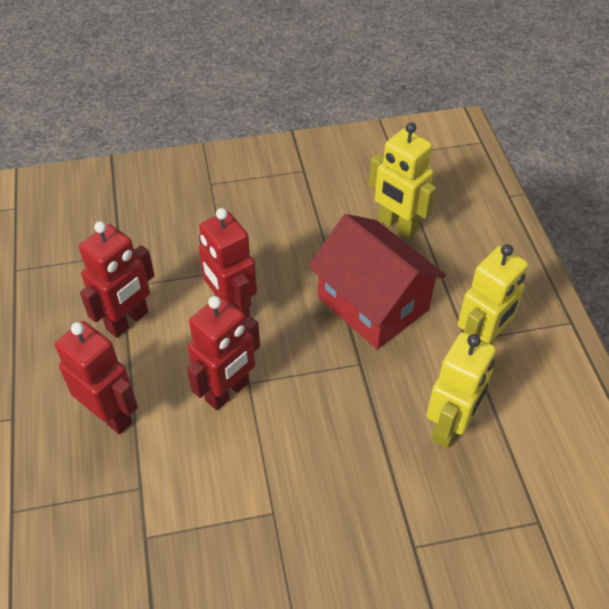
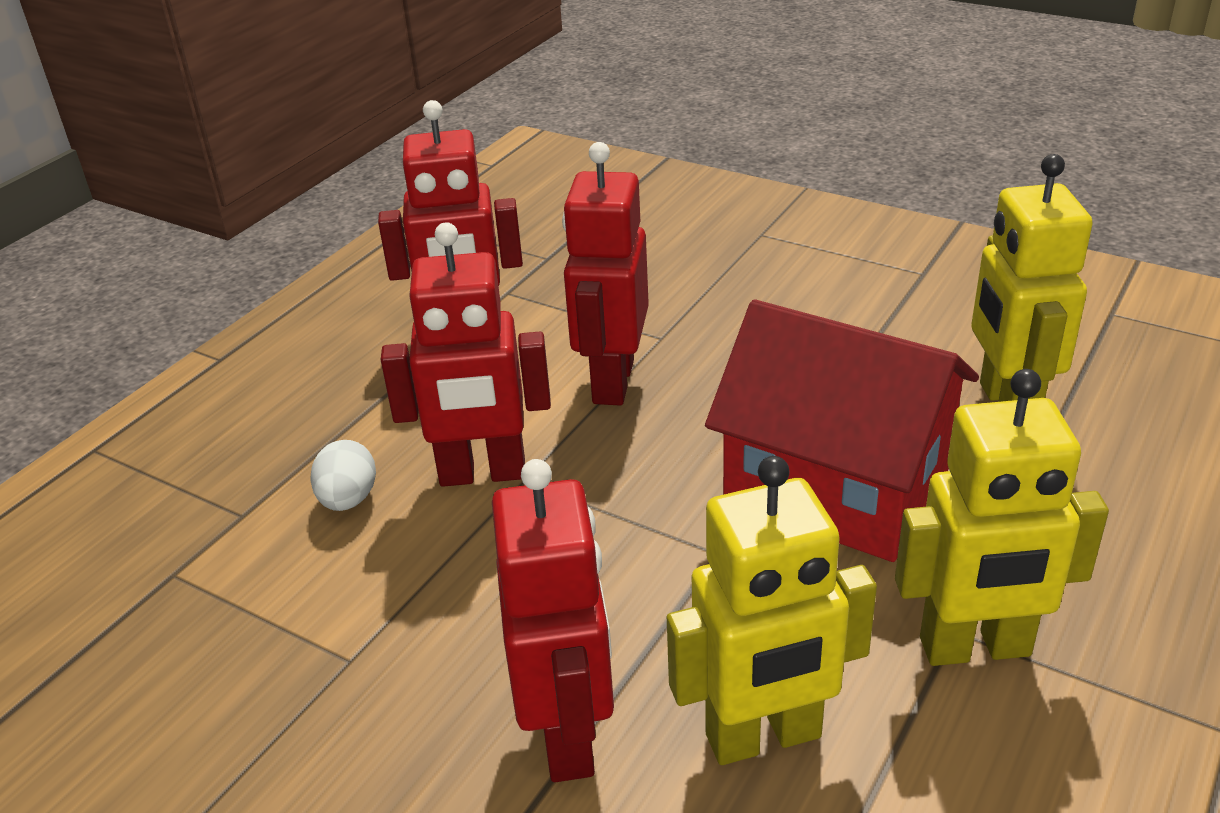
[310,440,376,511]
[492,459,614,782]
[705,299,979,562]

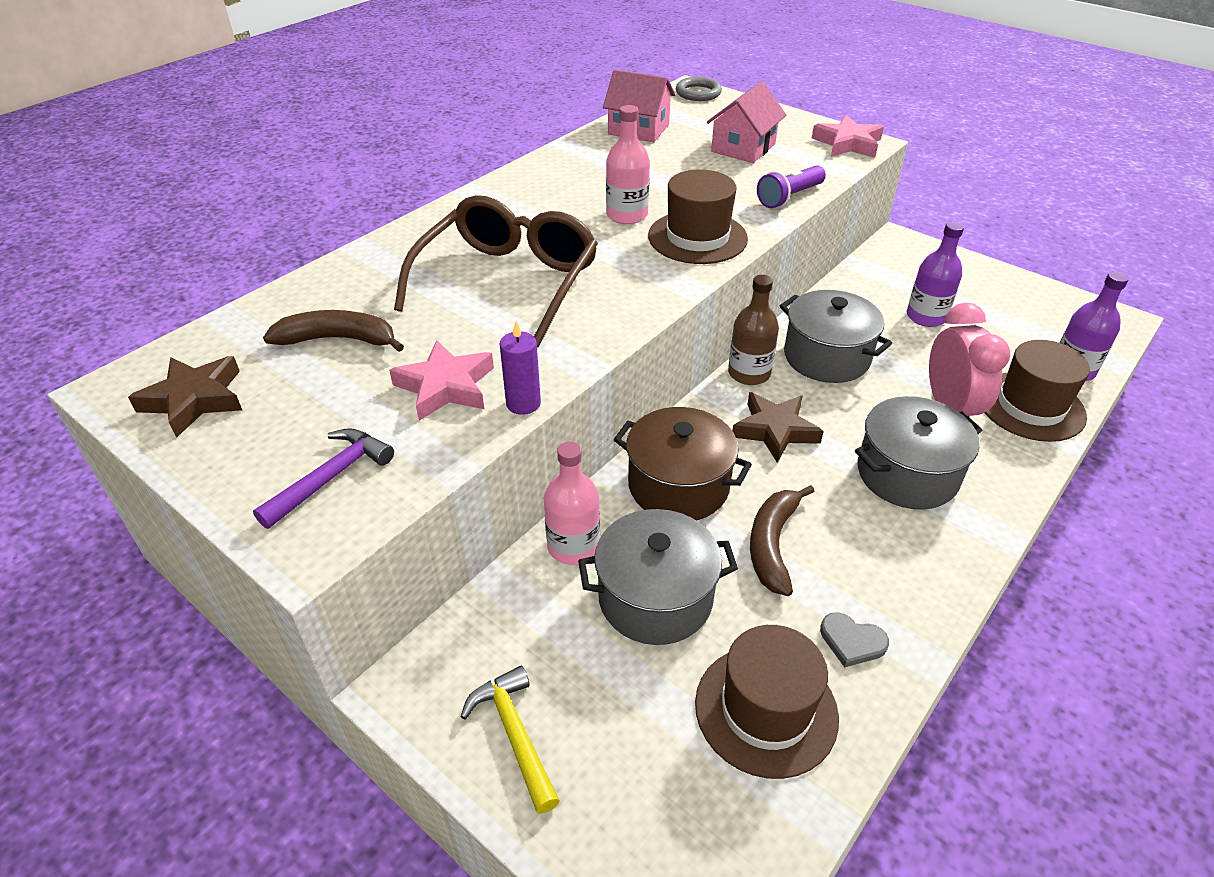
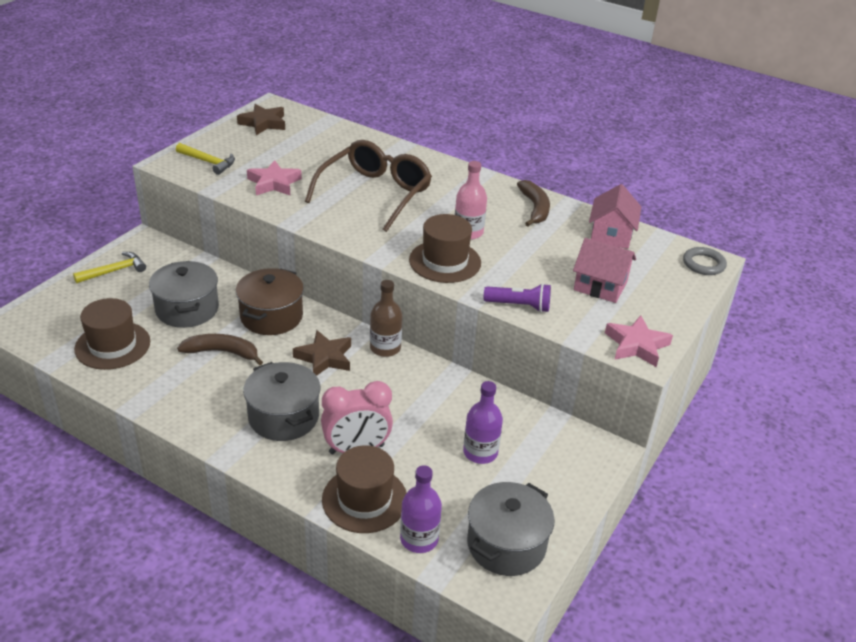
[500,321,541,415] (first image)
[544,442,600,565] (first image)
[820,612,889,668] (first image)
[517,180,550,226]
[467,482,555,576]
[176,143,235,175]
[305,140,432,232]
[484,283,551,312]

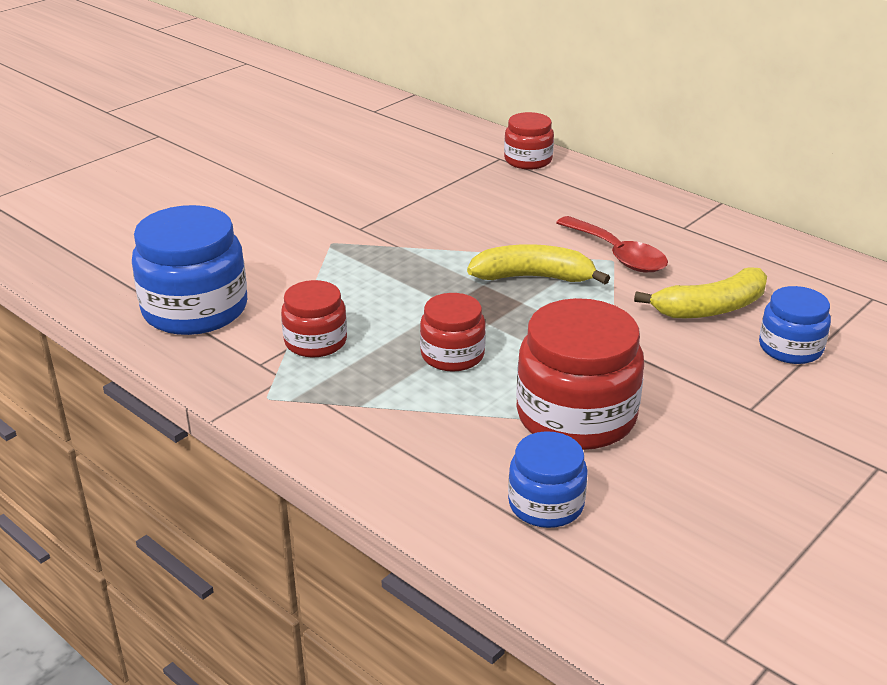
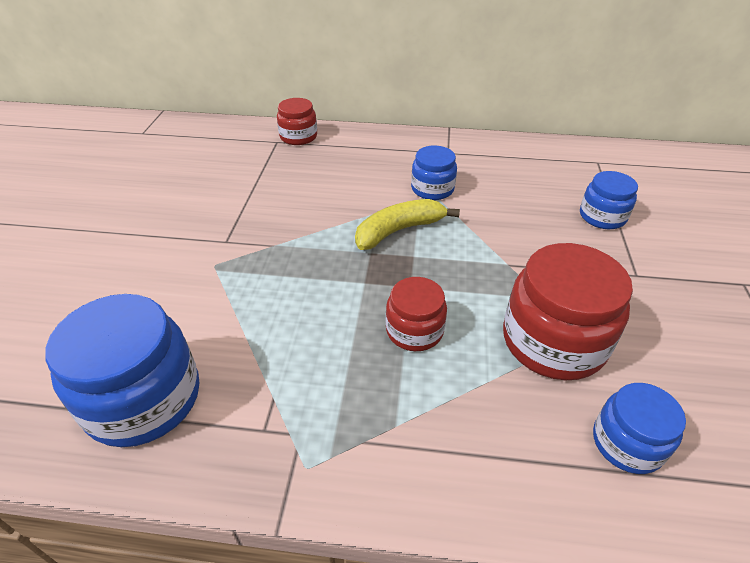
[281,280,347,358] (first image)
[634,267,767,318] (first image)
[411,145,457,200]

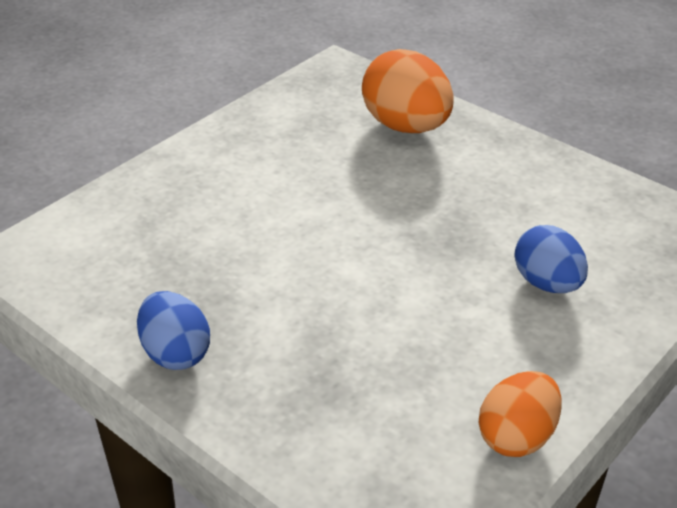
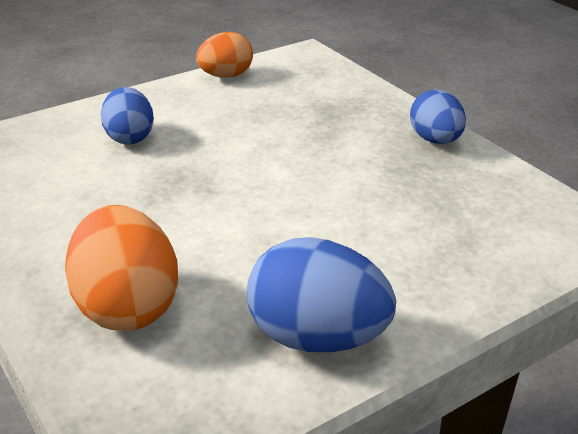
[247,237,396,352]

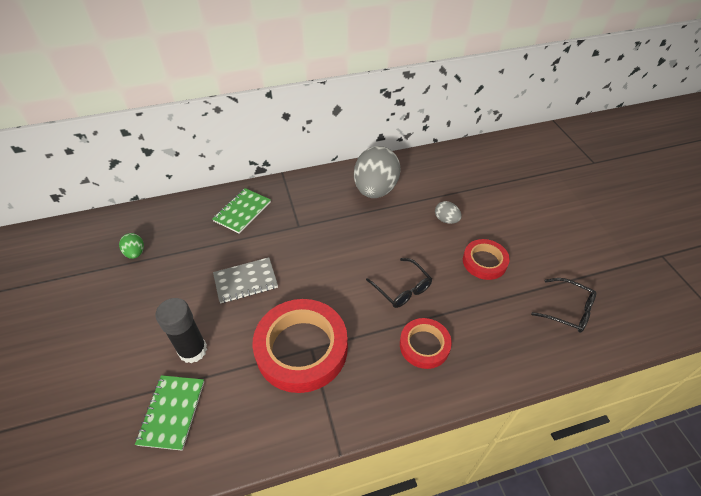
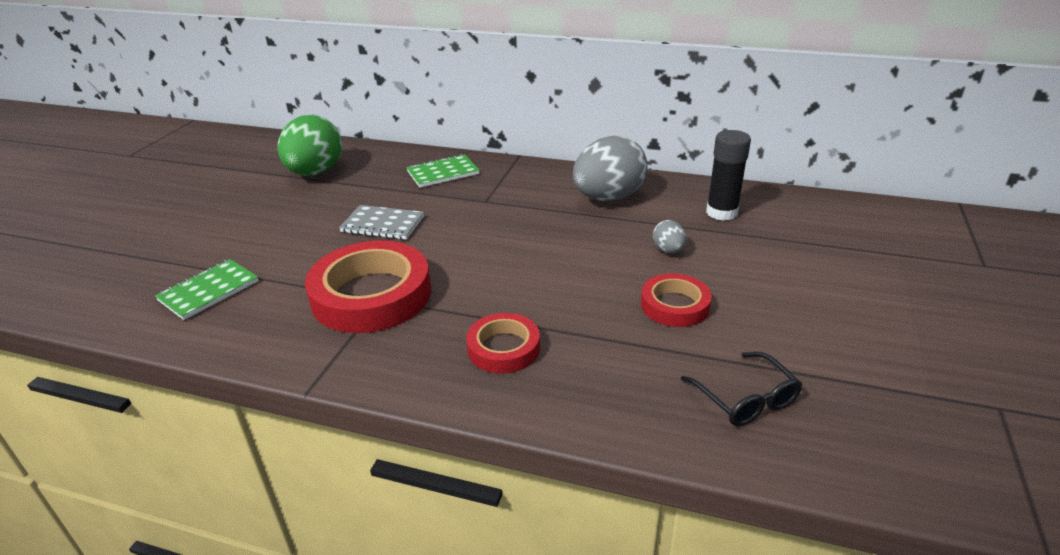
[366,258,432,308] (first image)
[706,130,751,221]
[277,114,342,176]

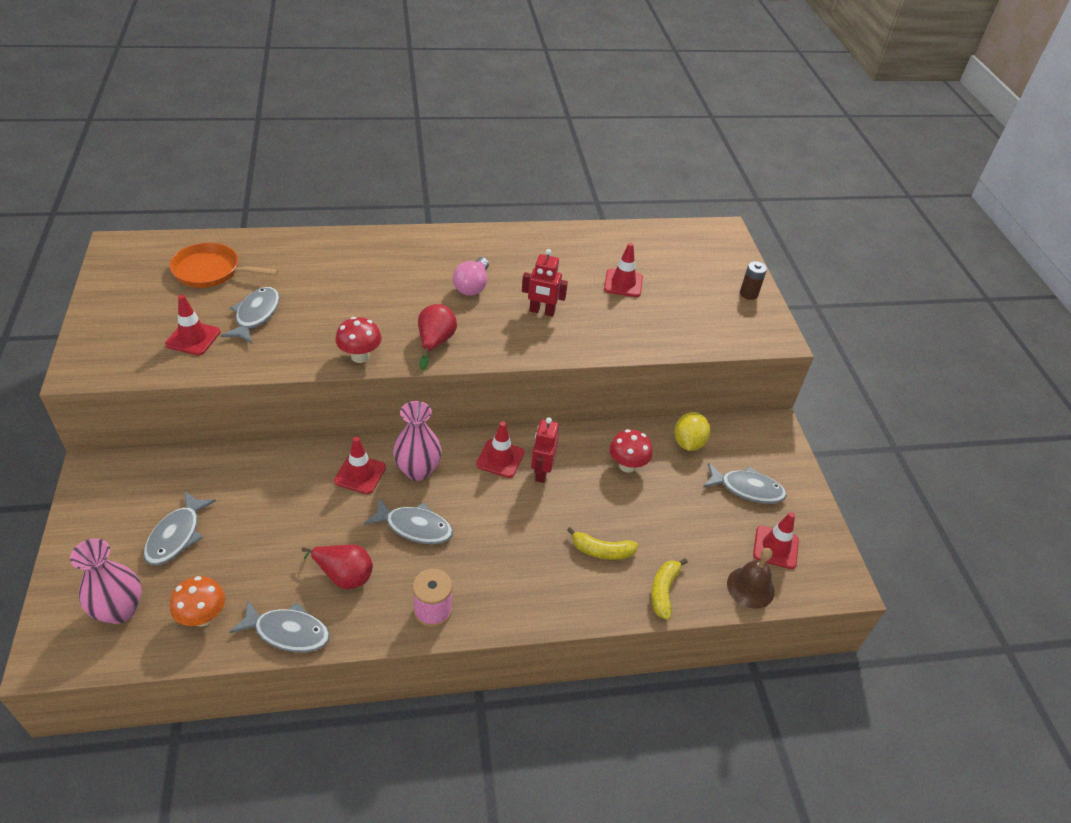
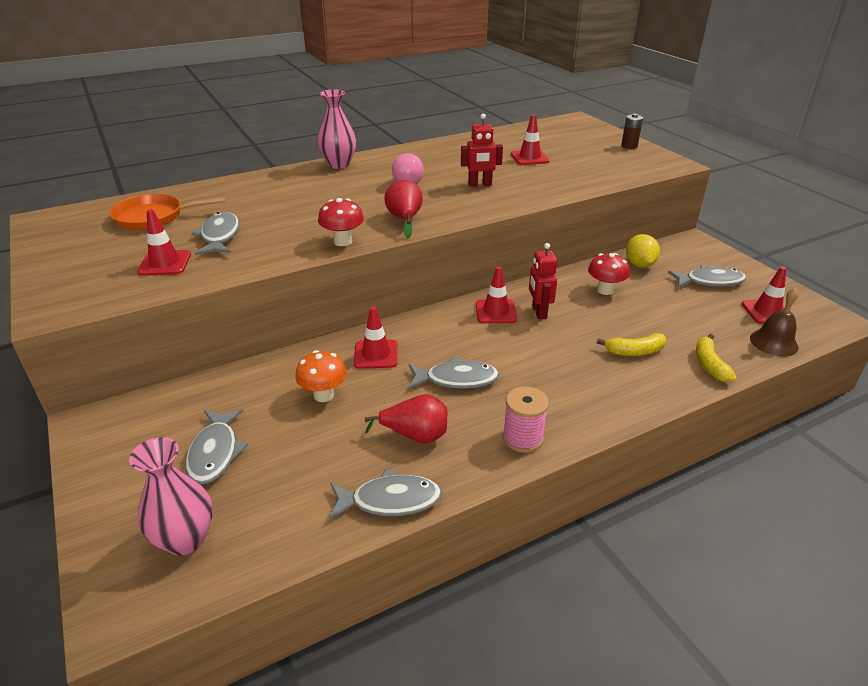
[296,350,347,402]
[317,89,356,169]

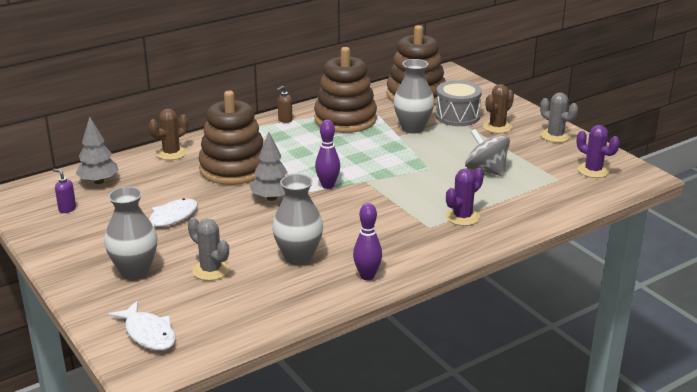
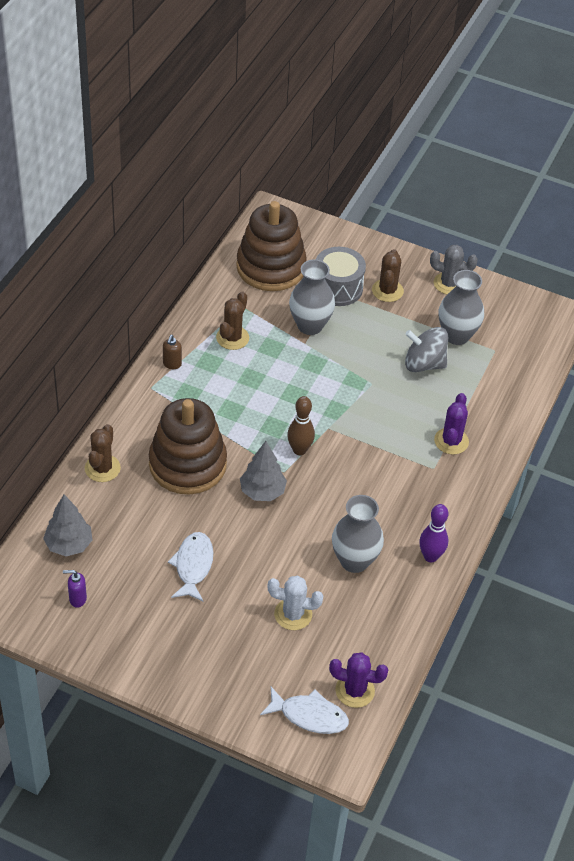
[439,270,484,345]
[329,652,388,708]
[216,291,249,350]
[268,576,323,630]
[287,396,315,455]

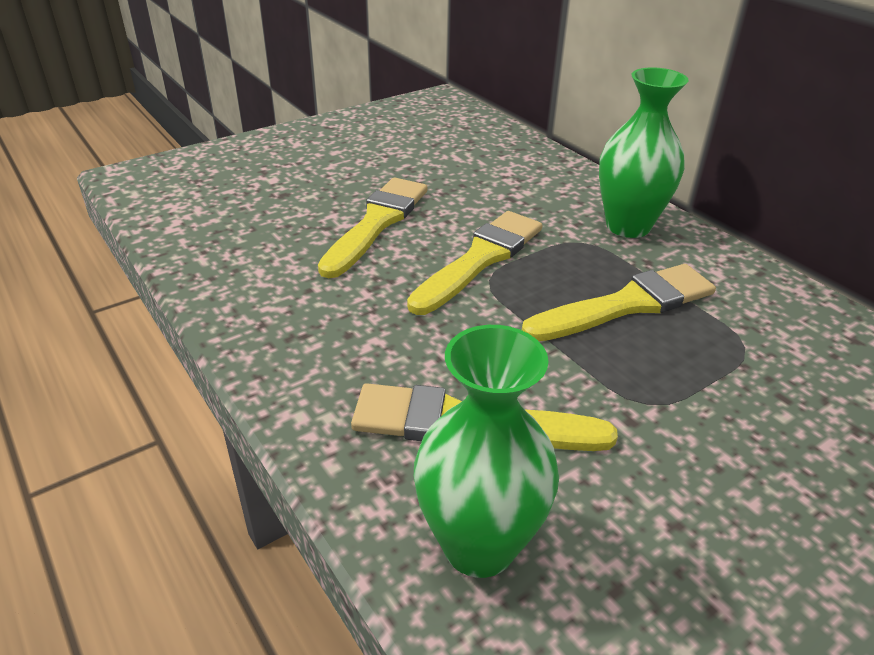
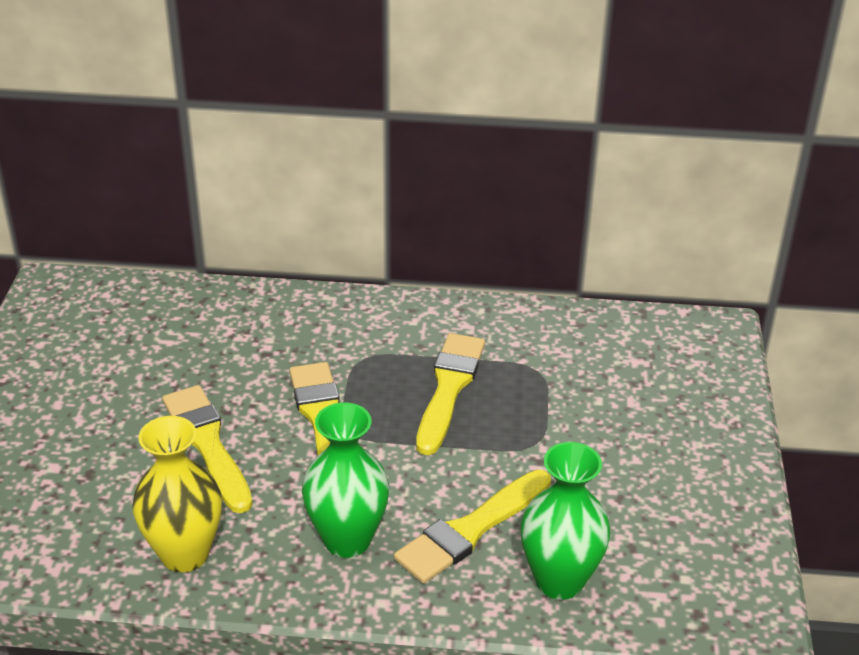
[132,416,222,572]
[302,402,389,558]

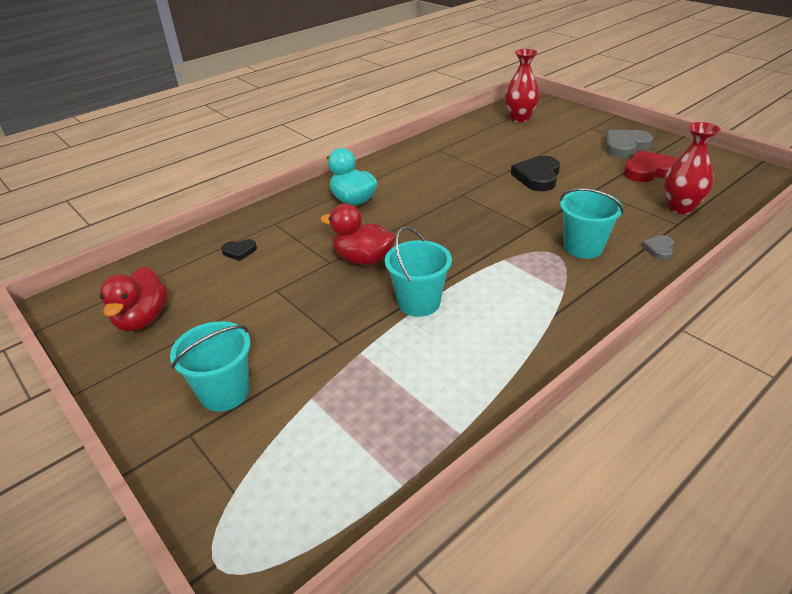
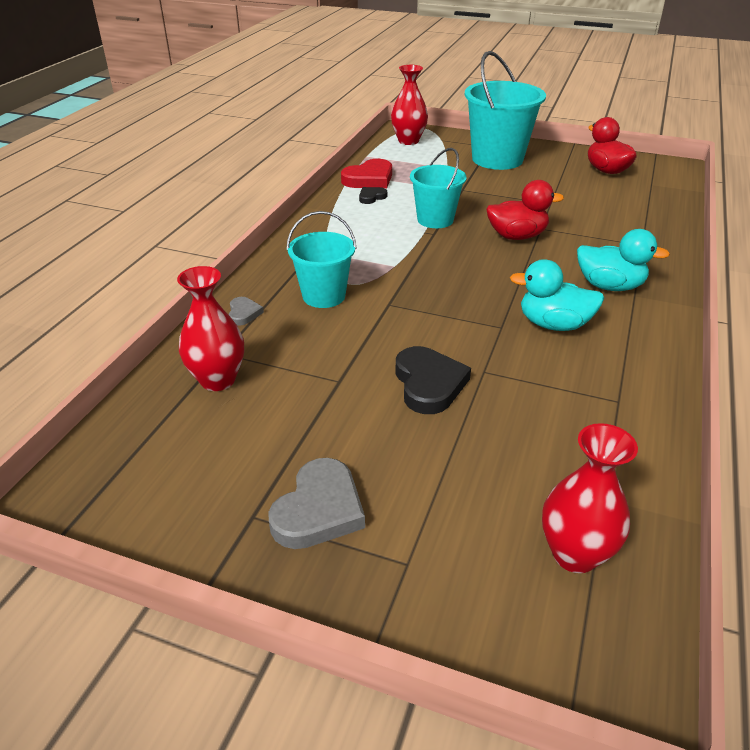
[391,65,428,145]
[510,259,604,331]
[359,187,387,204]
[341,159,392,188]
[465,51,546,170]

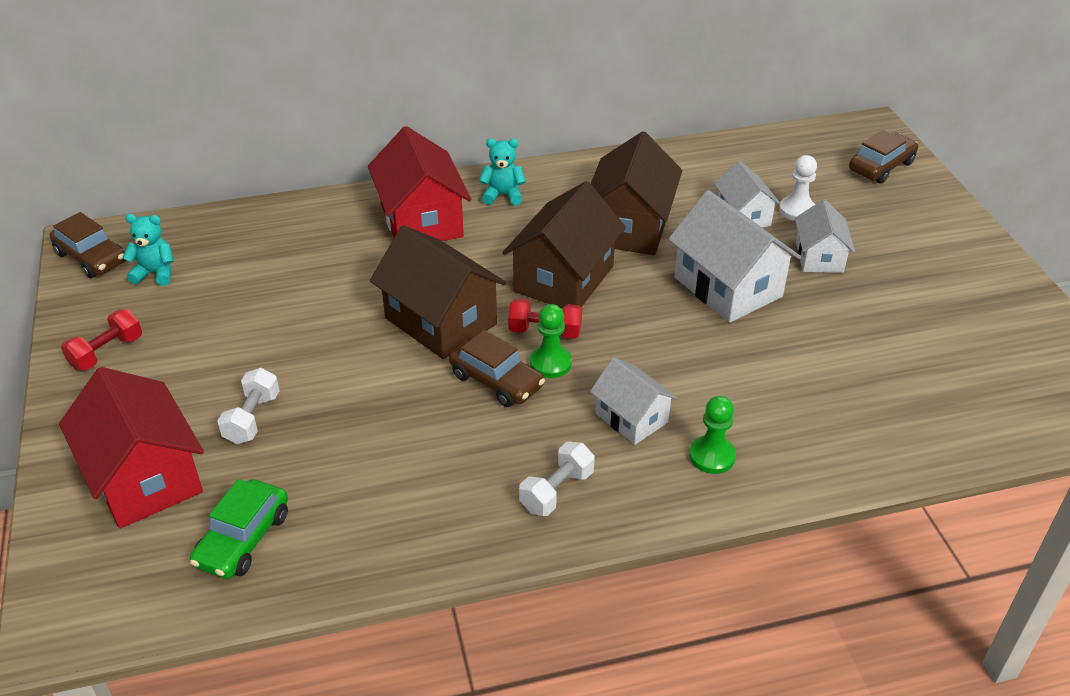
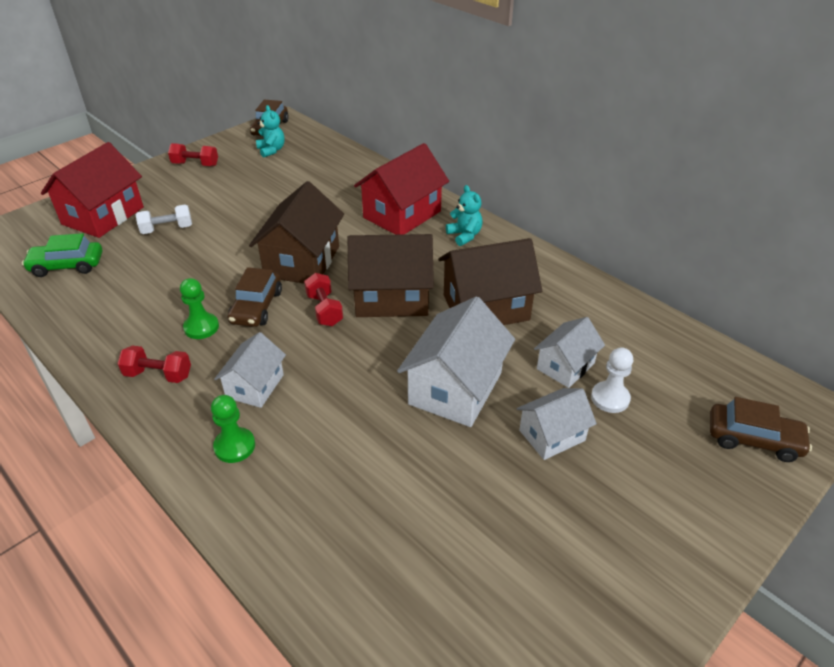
[180,278,219,339]
[118,346,191,383]

